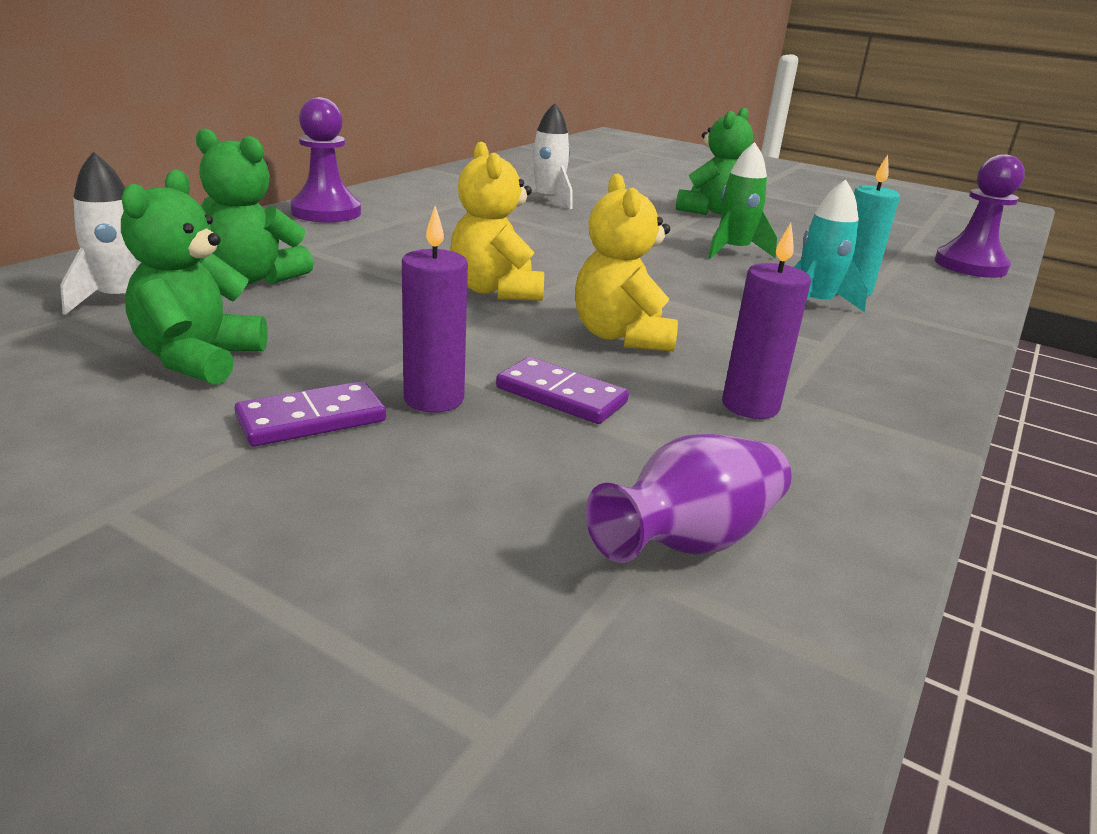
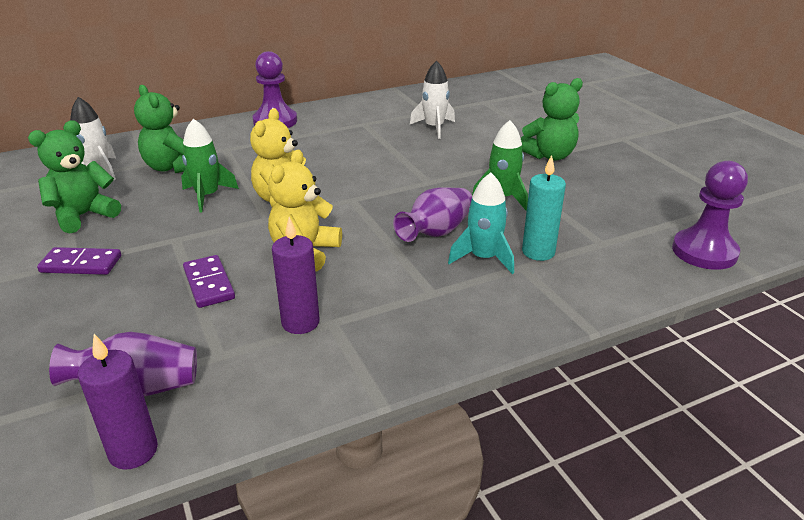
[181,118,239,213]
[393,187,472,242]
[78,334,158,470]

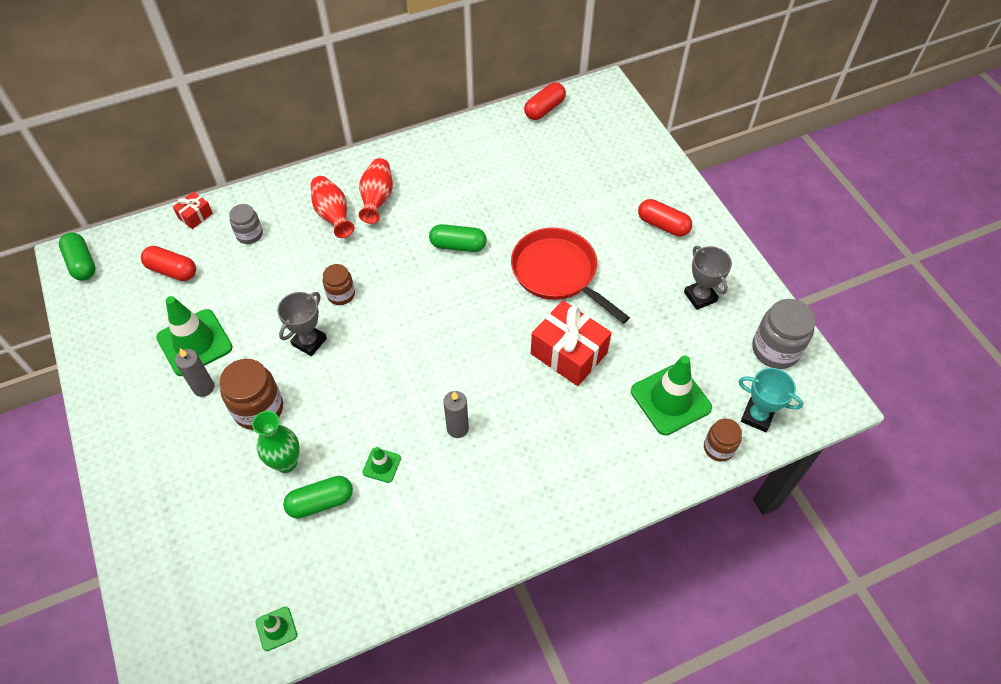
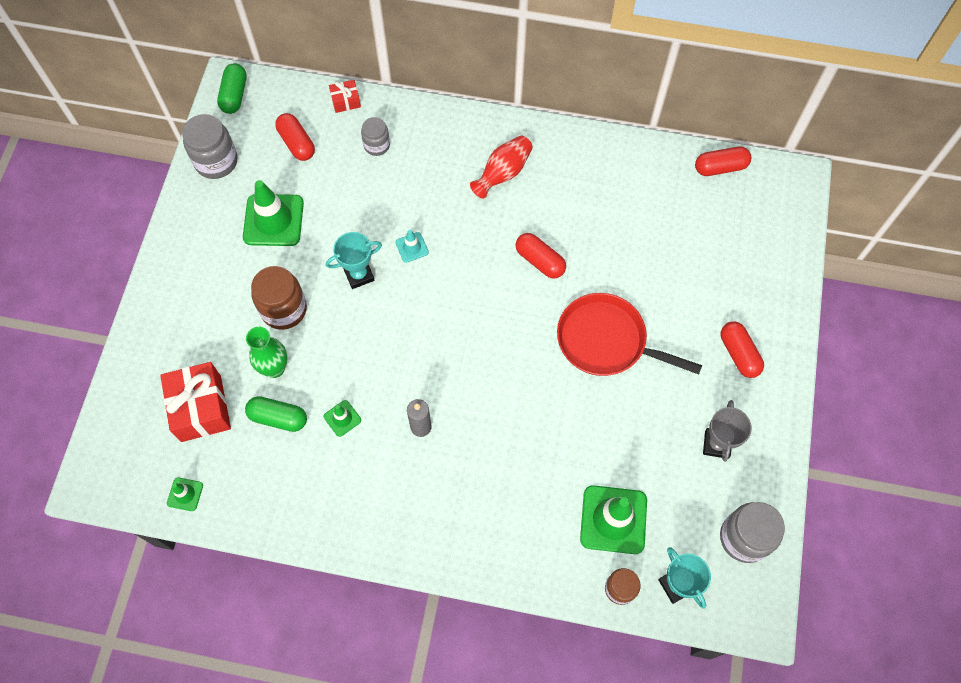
[175,349,214,397] (first image)
[311,176,354,238] (first image)
[182,114,237,179]
[160,362,231,442]
[396,230,429,263]
[326,232,382,289]
[516,233,566,279]
[557,293,702,376]

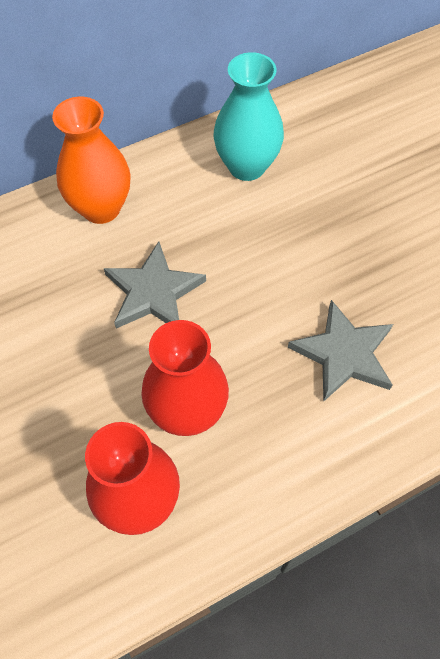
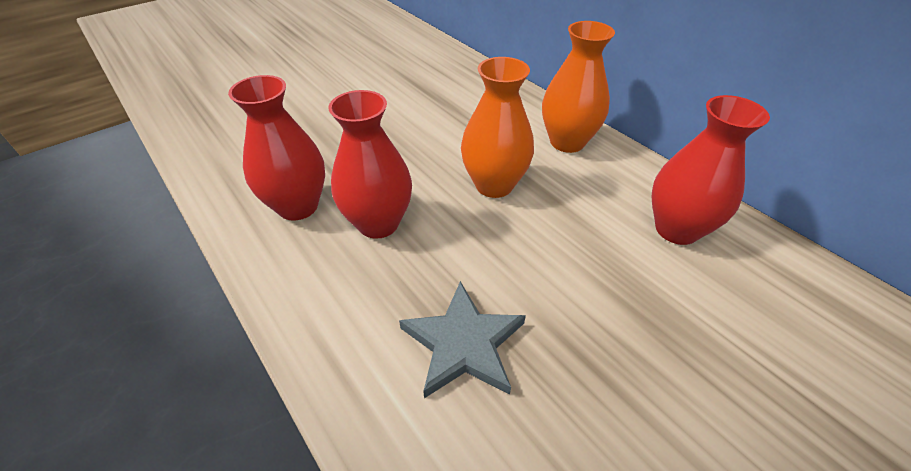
[461,57,534,198]
[652,95,770,245]

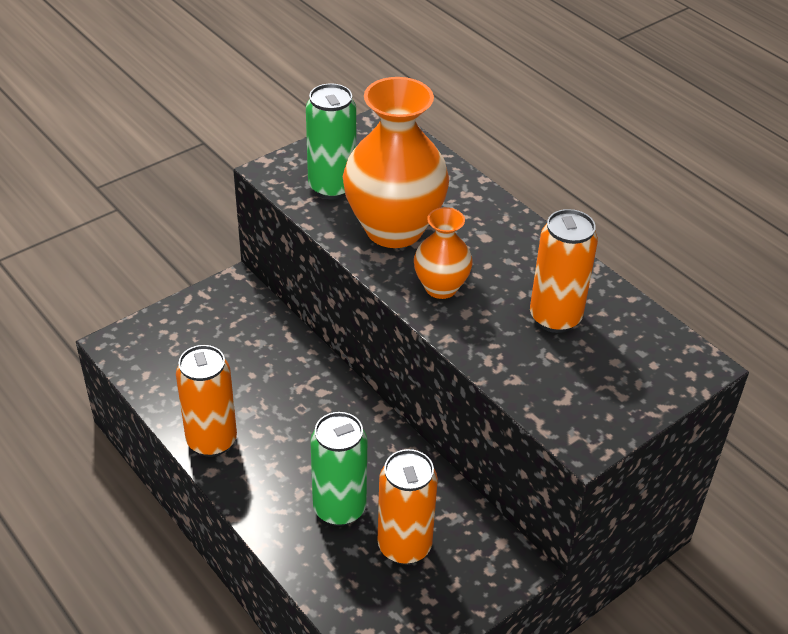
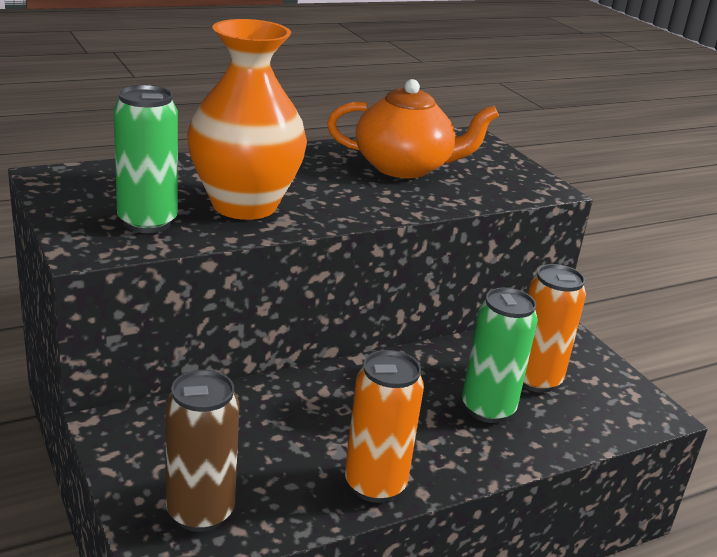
[414,207,473,299] (first image)
[165,370,239,532]
[327,79,499,178]

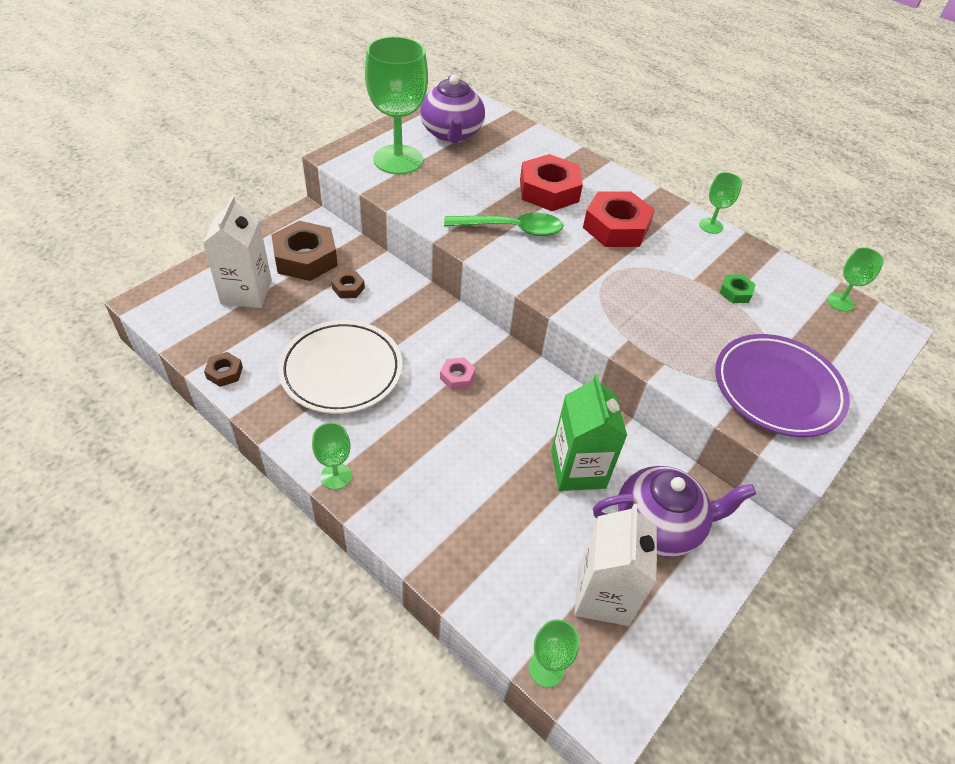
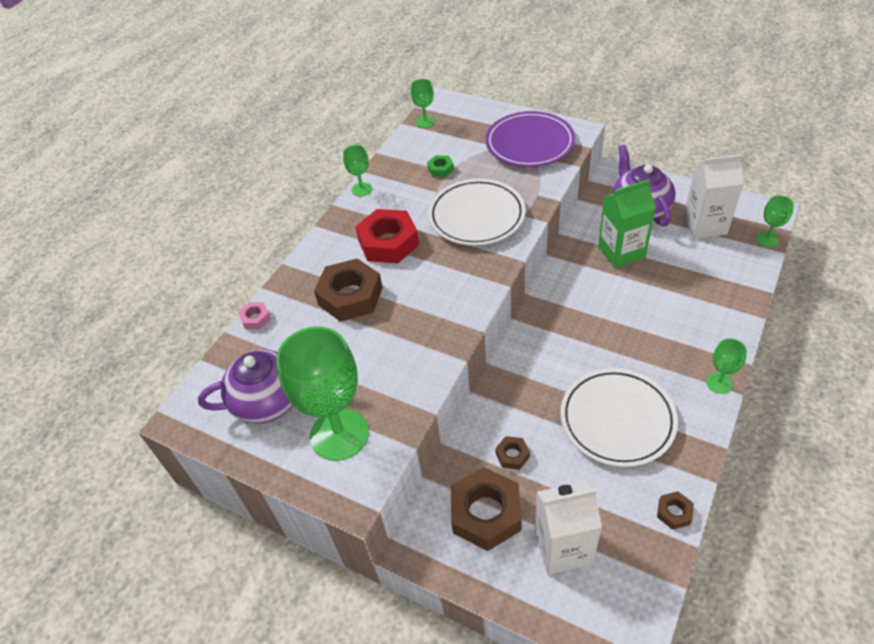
[444,213,564,236] (first image)
[428,179,526,246]
[238,302,271,329]
[314,258,383,322]

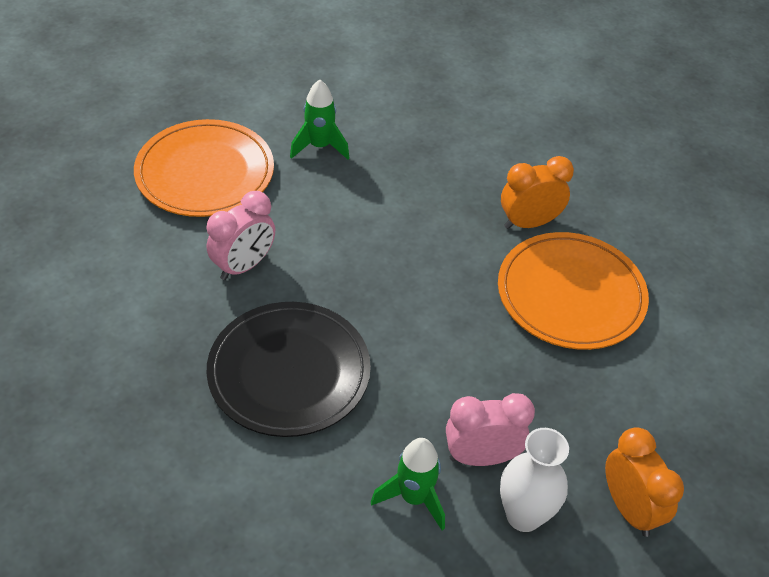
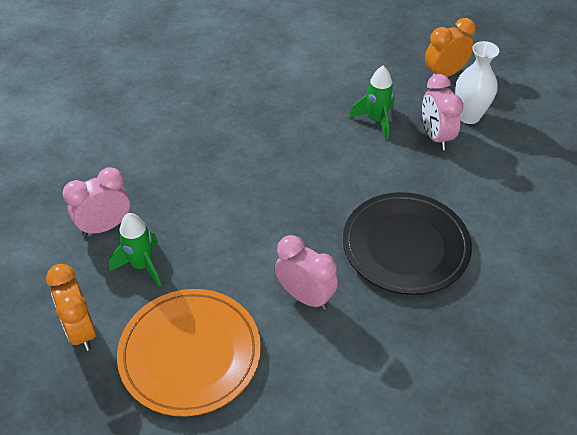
[498,232,649,350] (first image)
[62,167,130,236]
[349,66,394,139]
[46,264,96,351]

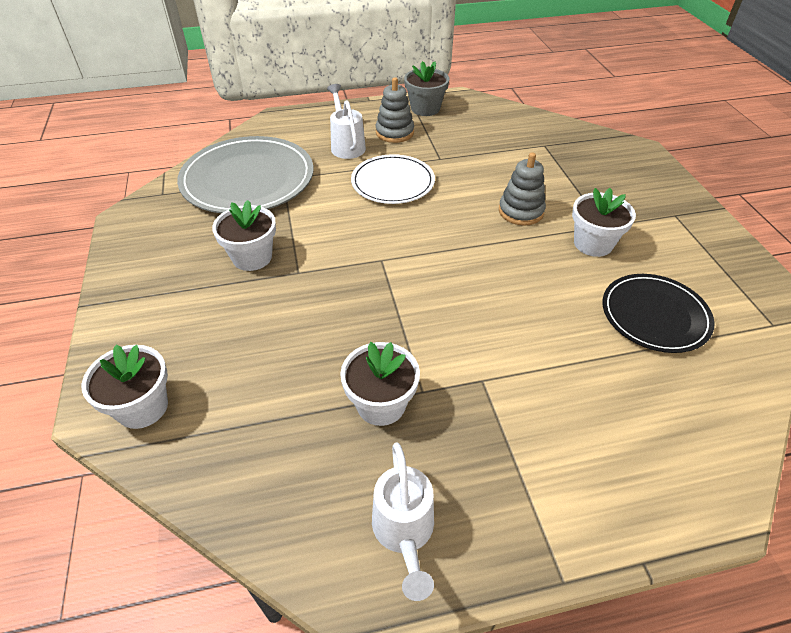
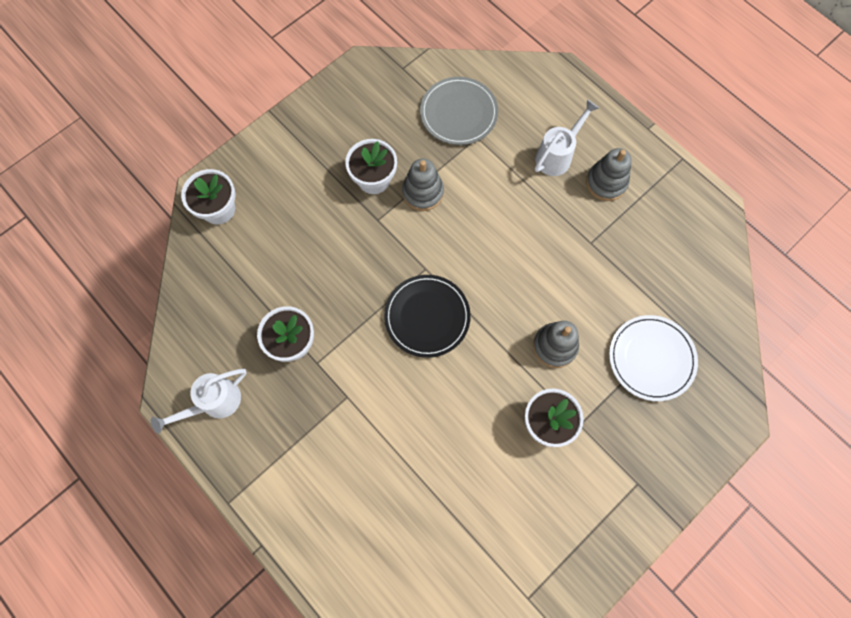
[404,61,449,116] (first image)
[402,159,444,211]
[609,315,698,401]
[384,275,471,358]
[420,77,498,145]

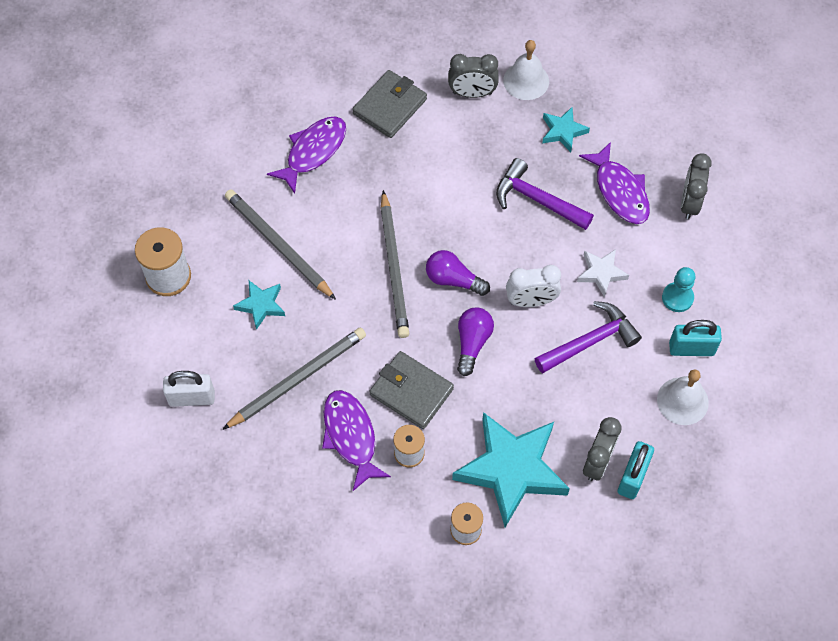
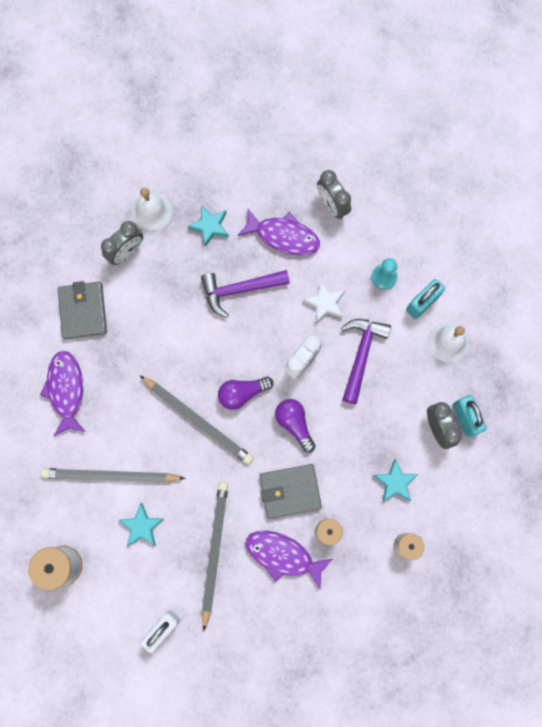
[373,459,418,501]

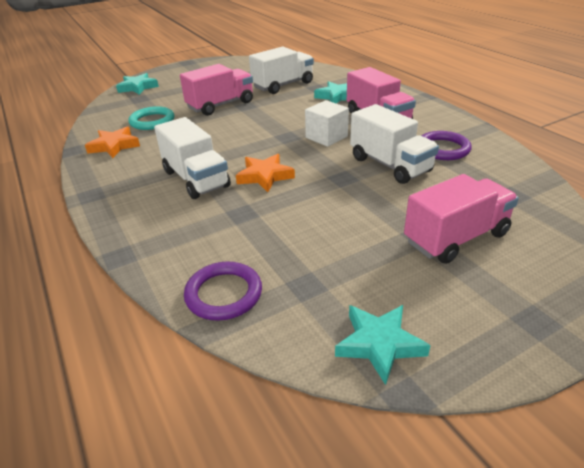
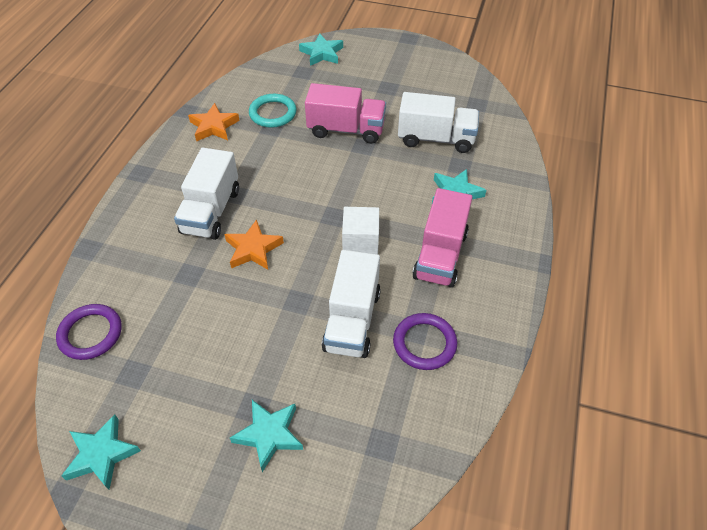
[230,400,303,472]

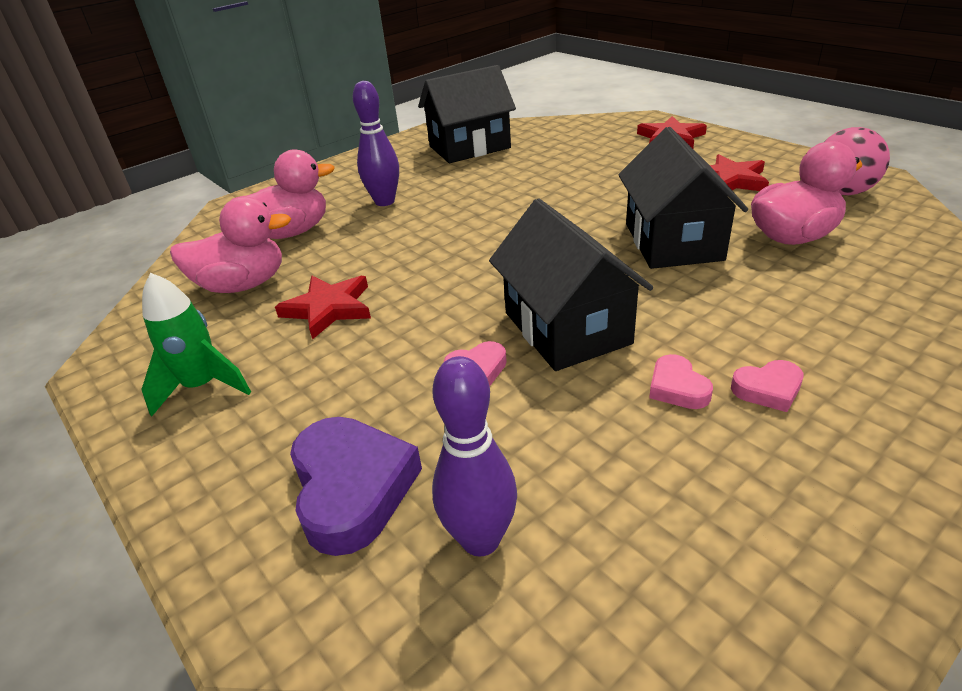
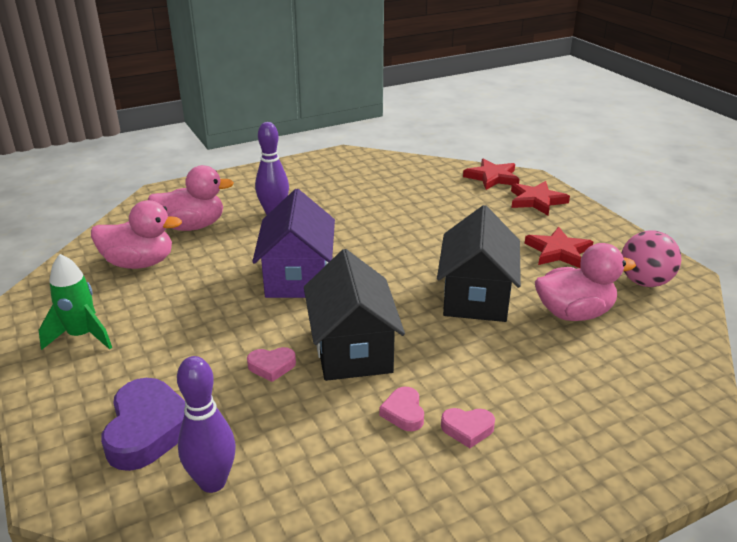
[418,65,516,163] (first image)
[252,189,335,298]
[463,159,520,190]

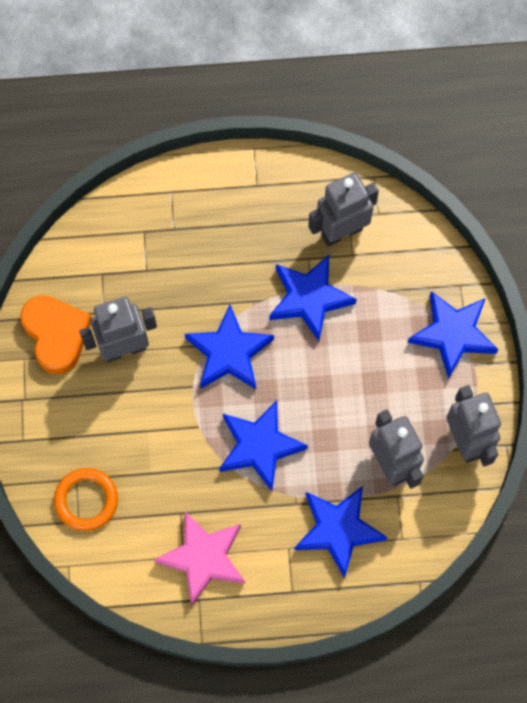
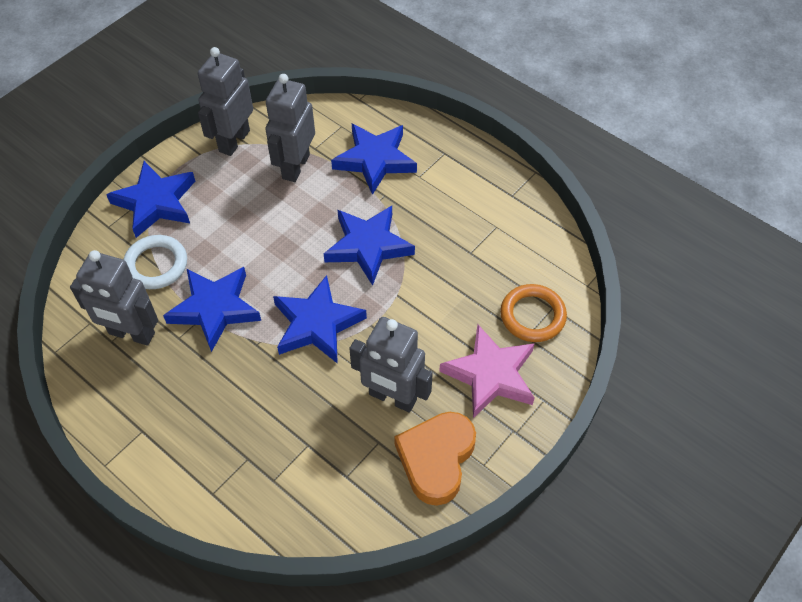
[123,235,187,289]
[439,324,535,418]

